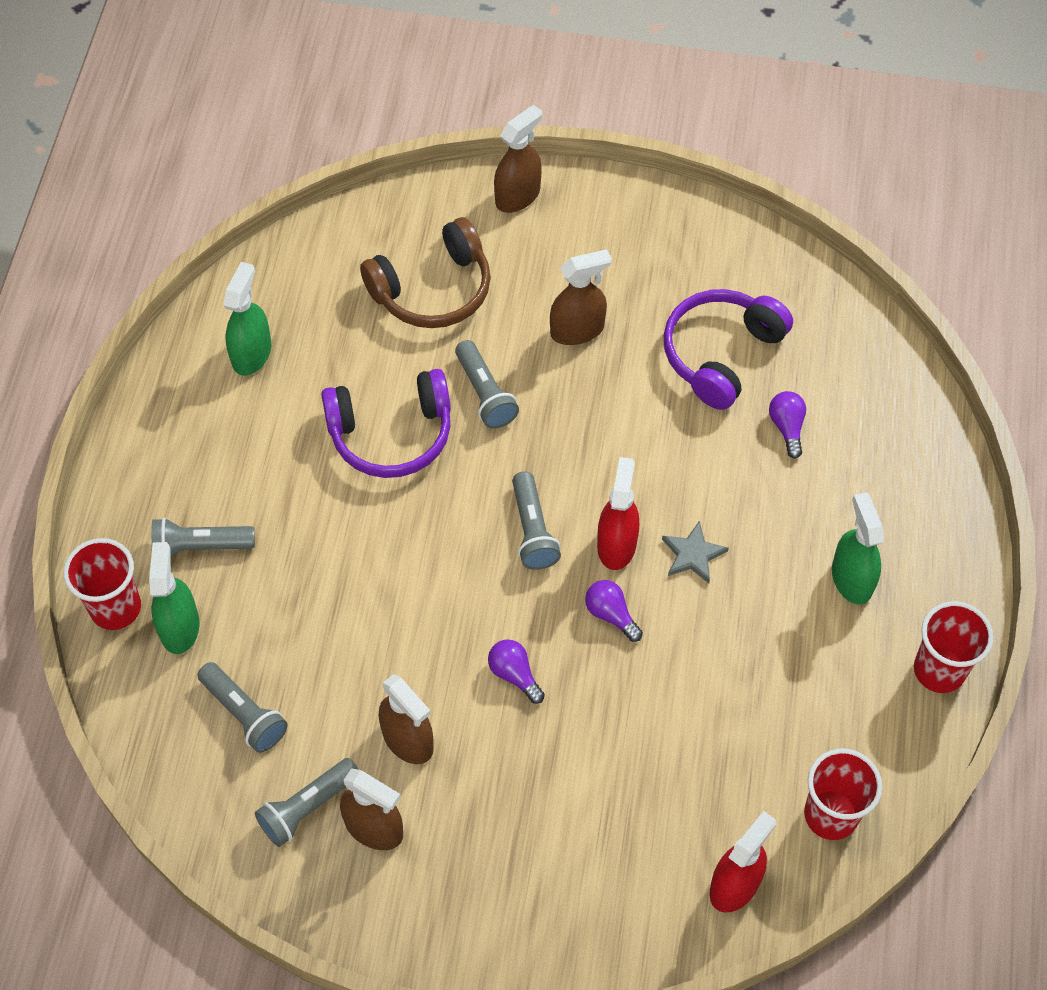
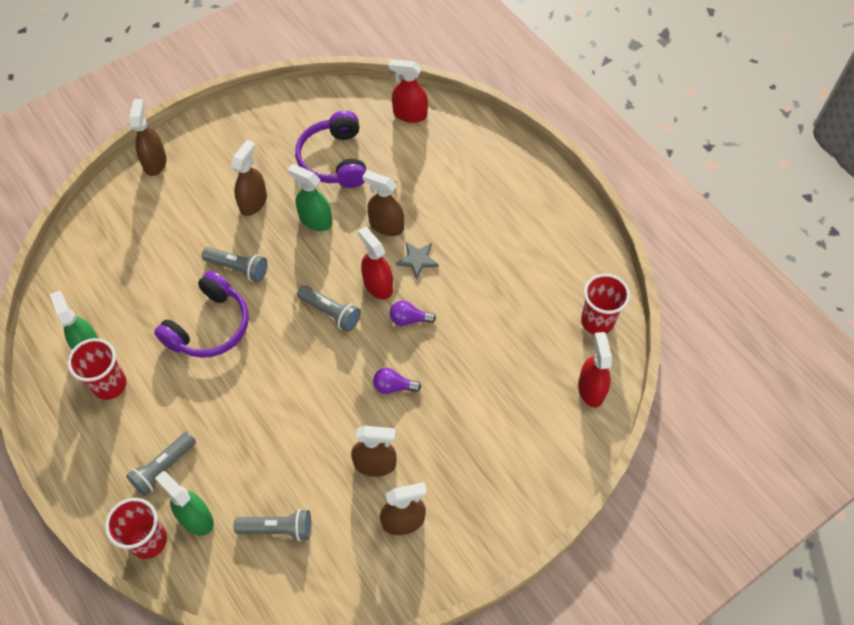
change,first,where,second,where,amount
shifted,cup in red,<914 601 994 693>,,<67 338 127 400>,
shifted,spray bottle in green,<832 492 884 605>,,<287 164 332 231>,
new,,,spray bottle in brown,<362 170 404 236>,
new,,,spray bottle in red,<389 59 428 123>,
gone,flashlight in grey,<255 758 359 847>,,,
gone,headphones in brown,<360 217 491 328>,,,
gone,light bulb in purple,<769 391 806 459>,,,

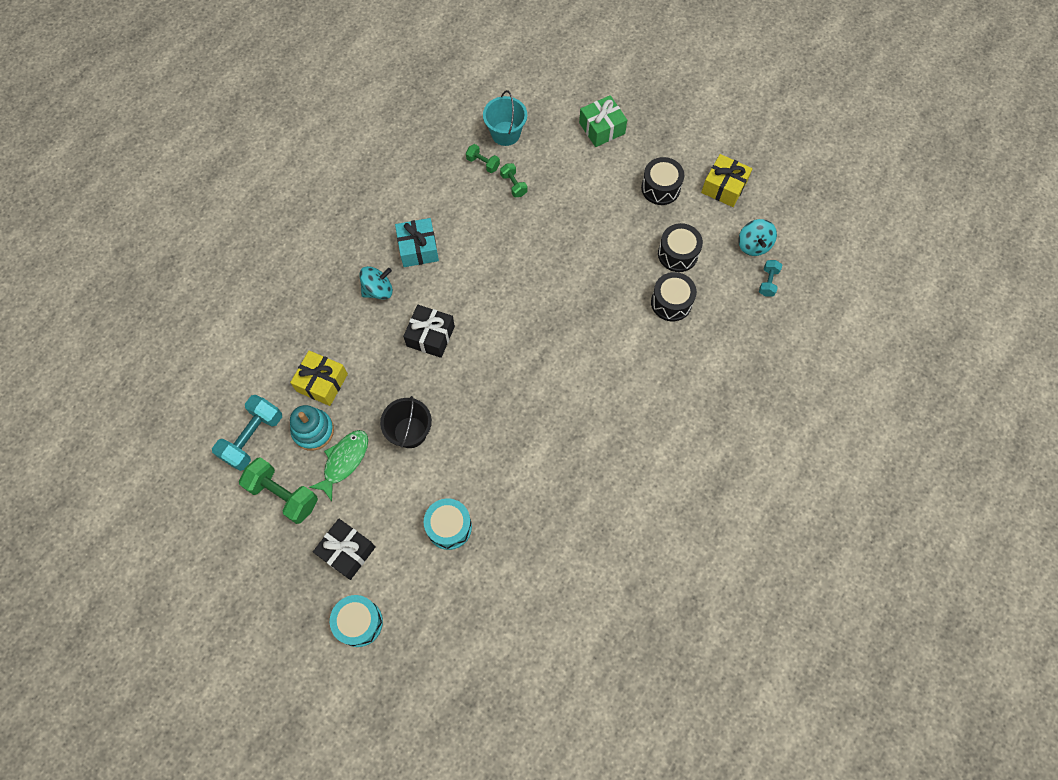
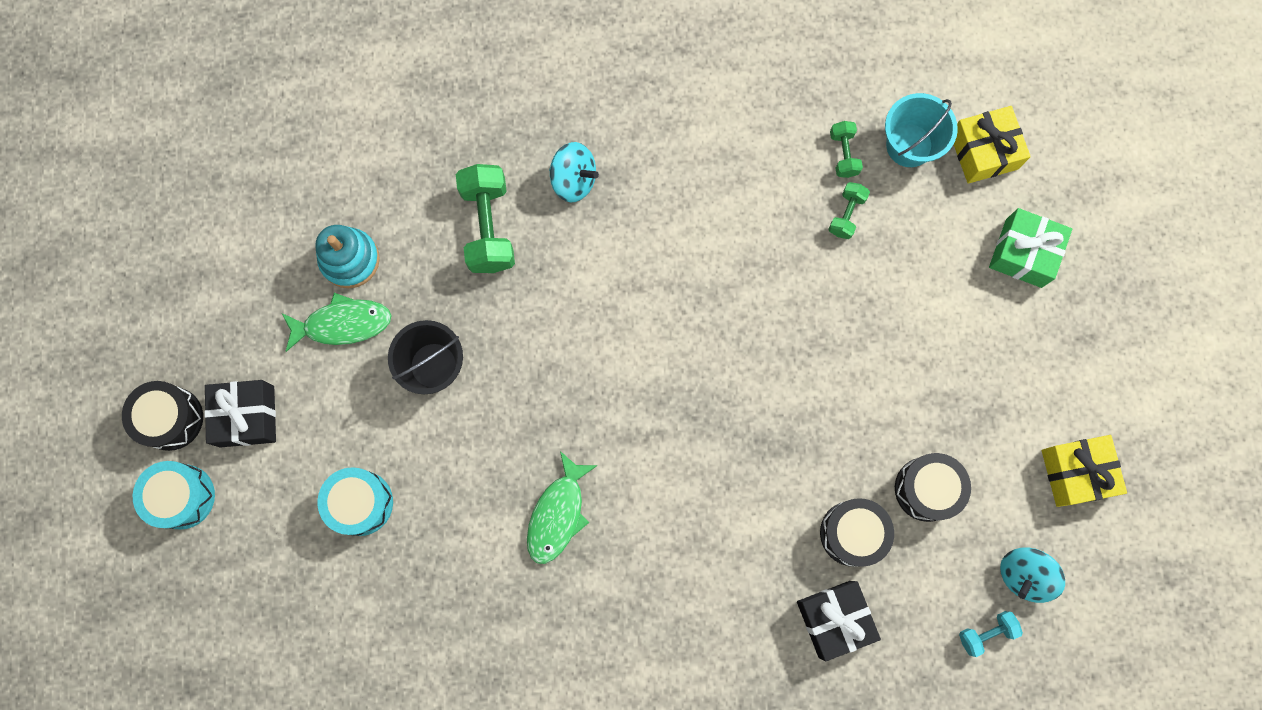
change,first,where,second,where,amount
shifted,drum in black,<641 157 684 205>,,<122 381 203 451>,
shifted,dumbbell in green,<239 457 318 524>,,<456 164 515 273>,
new,,,fish in green,<527 451 598 564>,
shifted,gift in black,<403 305 455 358>,,<797 581 881 661>,
shifted,gift in yellow,<290 350 348 406>,,<954 106 1031 184>,
gone,dumbbell in turquoise,<212 395 282 471>,,,
gone,gift in turquoise,<395 218 439 267>,,,

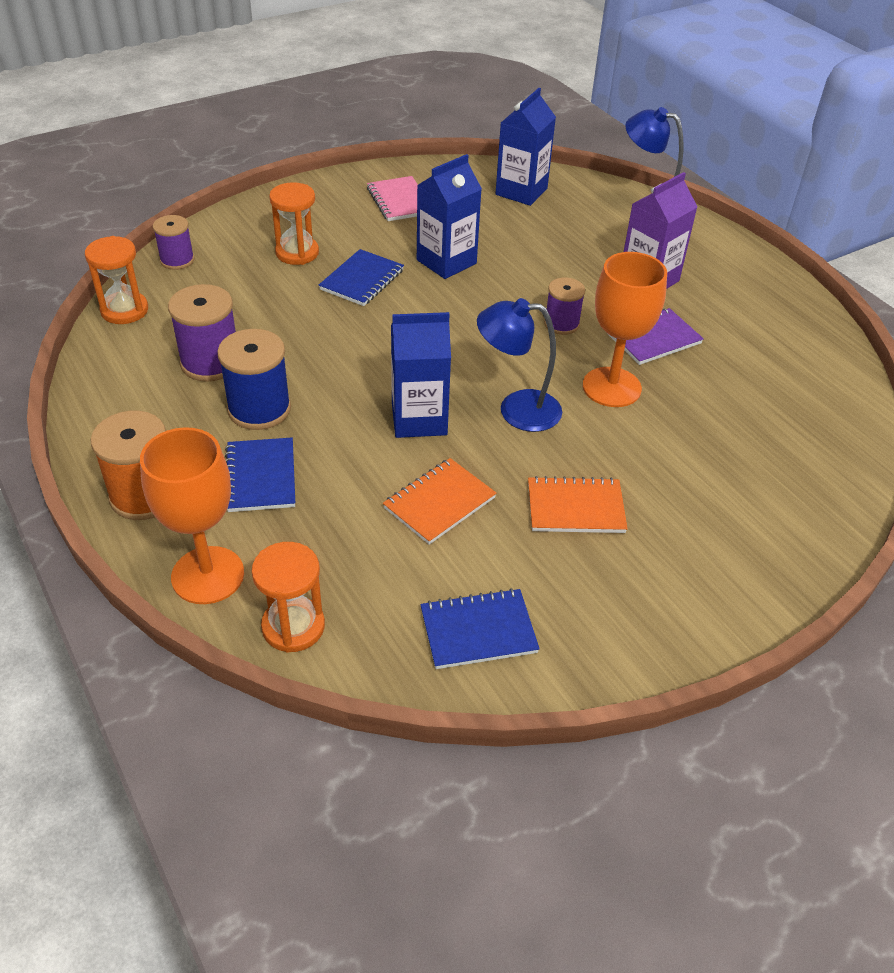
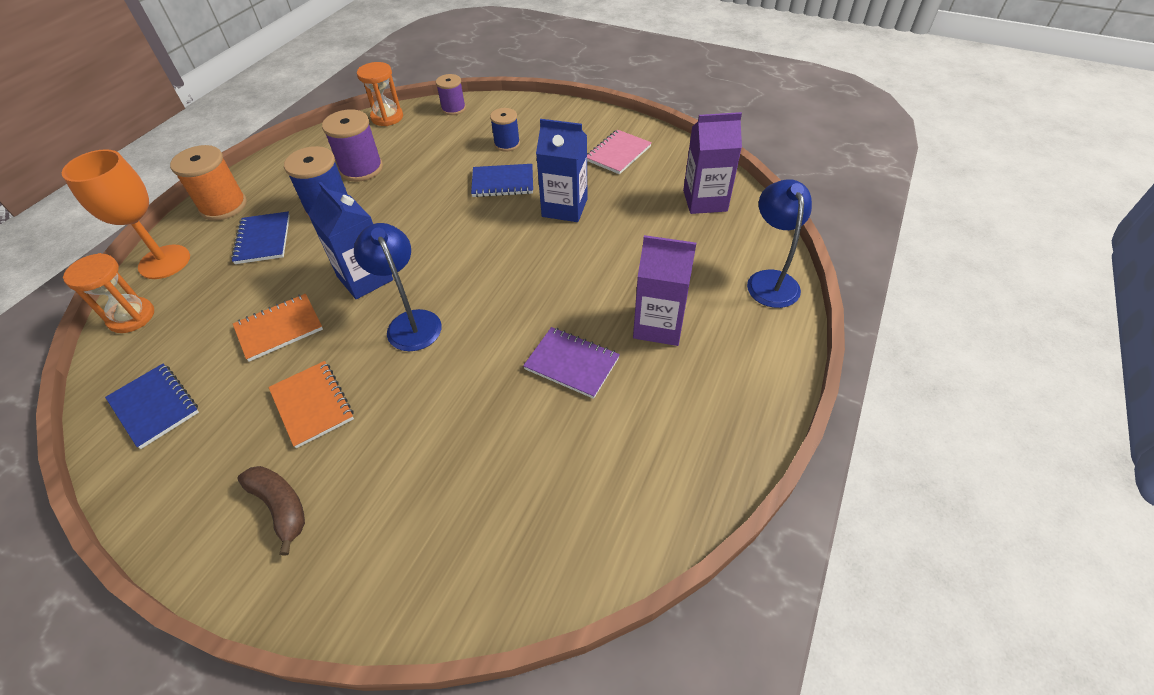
change,first,where,second,where,amount
rotated,notebook in blue,<225 438 295 512>,,<231 212 290 264>,60 degrees counterclockwise
rotated,notebook in orange,<383 458 497 545>,,<233 294 323 362>,45 degrees counterclockwise
new,,,banana in brown,<237 466 305 556>,
swapped,hourglass in orange,<269 182 319 265>,spool in blue,<490 108 520 152>,
repainted,carton in blue,<495 88 556 206>,carton in purple,<683 112 742 214>,
gone,spool in purple,<544 277 585 335>,,,
gone,goblet in orange,<583 252 667 407>,,,

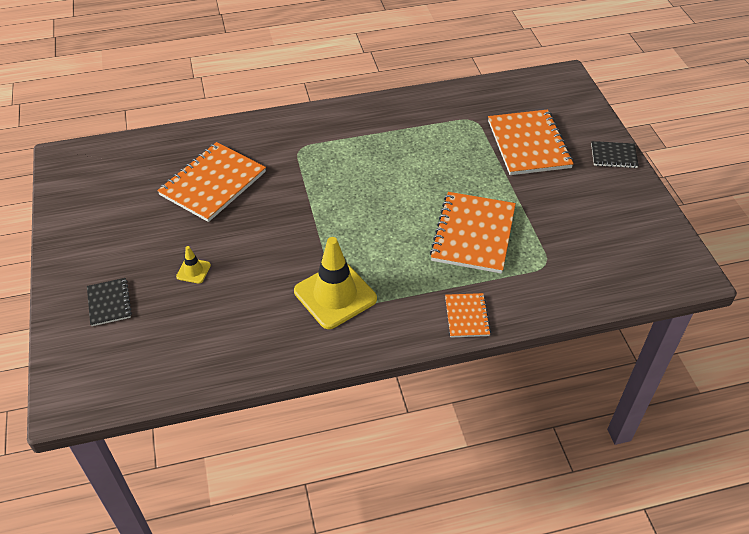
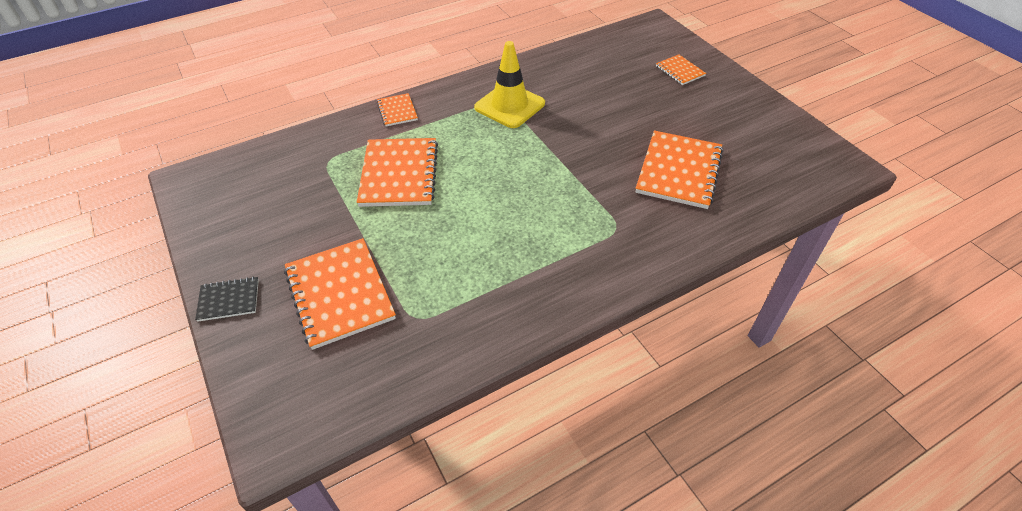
change,first,where,second,where,amount
repainted,notebook in black,<87 278 132 326>,notebook in orange,<656 55 706 85>,
gone,traffic cone in yellow,<176 246 211 284>,,,

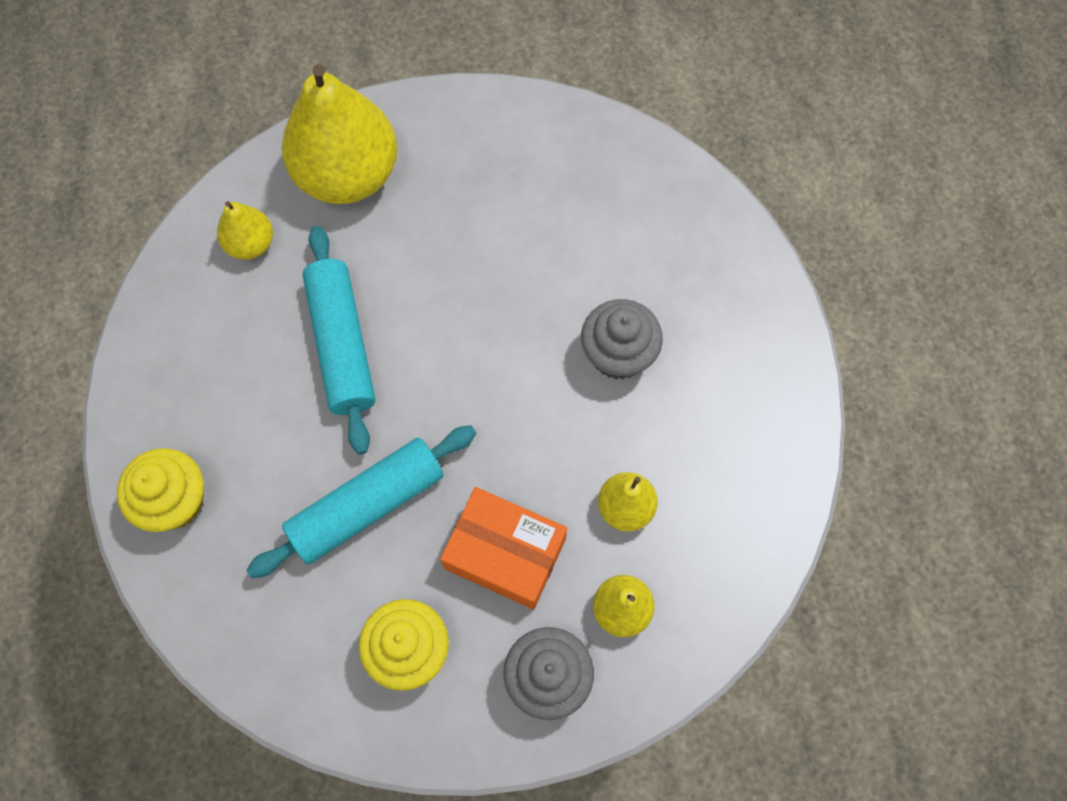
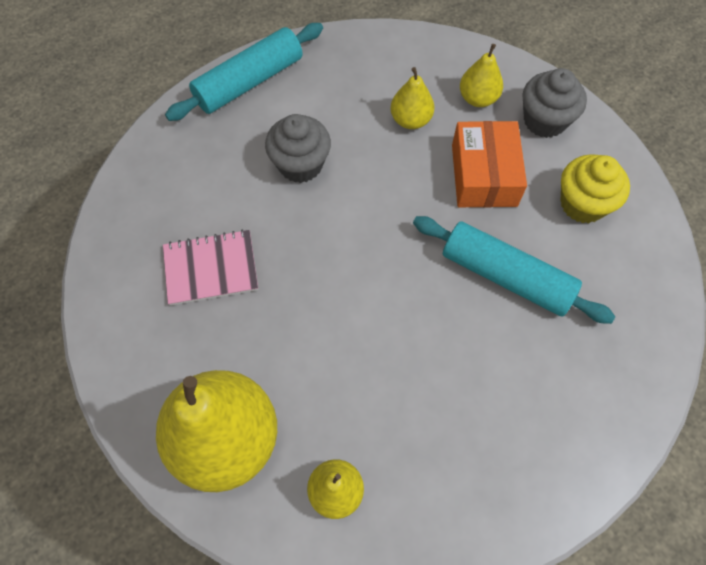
change,first,where,second,where,amount
new,,,notebook in pink,<163 229 258 306>,
shifted,rolling pin in turquoise,<302 226 375 455>,,<165 23 323 121>,
gone,cupcake in yellow,<117 448 204 532>,,,

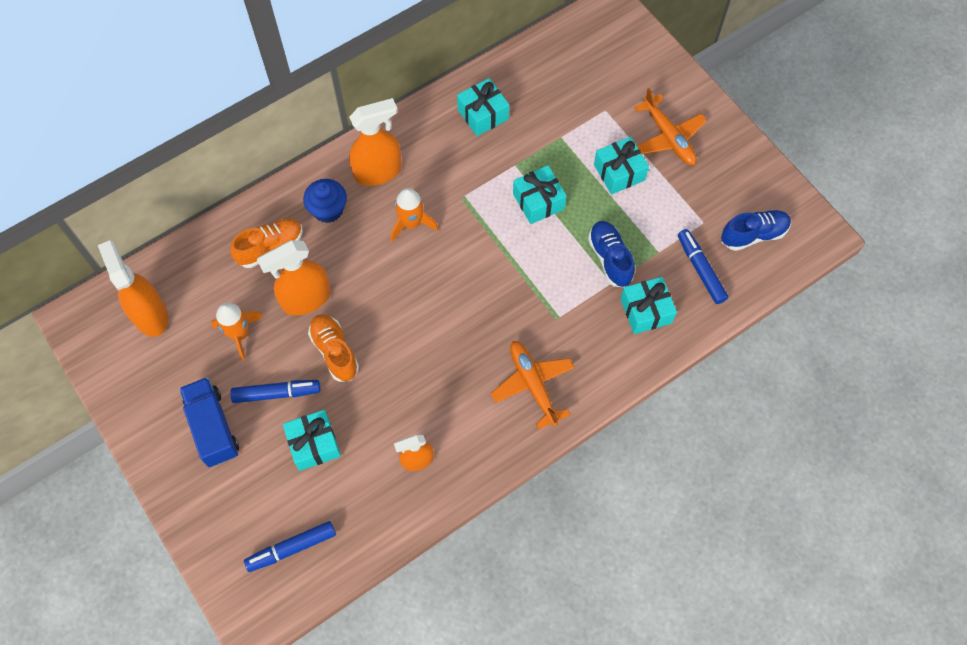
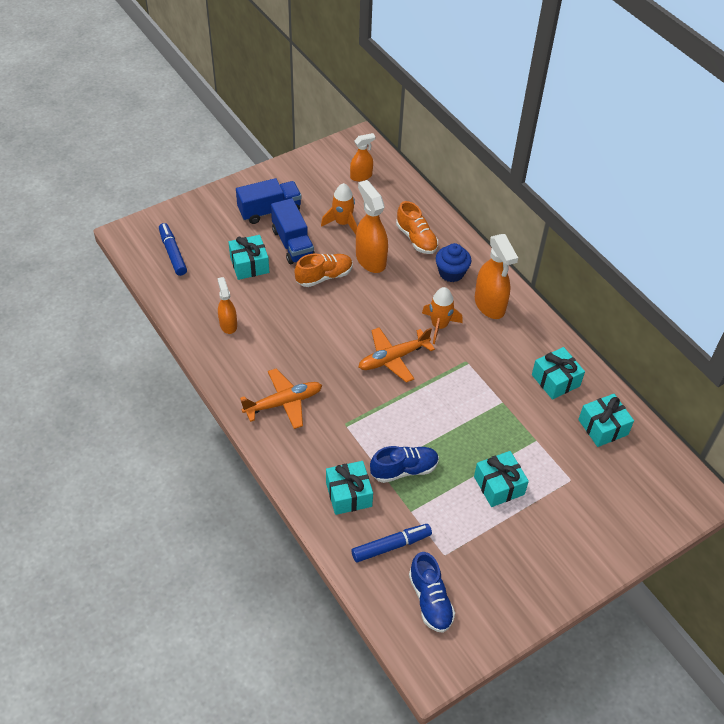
change,first,where,second,where,amount
swapped,marker in blue,<230 380 320 403>,truck in blue,<271 198 315 264>,
scaled,spray bottle in orange,<98 240 168 337>,,<350 133 376 181>,x0.60
shifted,plane in orange,<634 88 707 165>,,<358 327 435 383>,
shifted,gift in turquoise,<513 165 567 224>,,<578 394 634 447>,

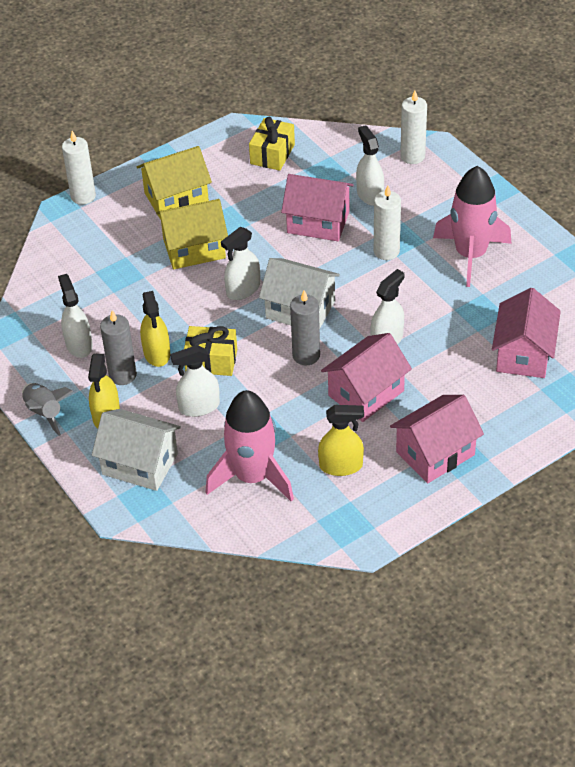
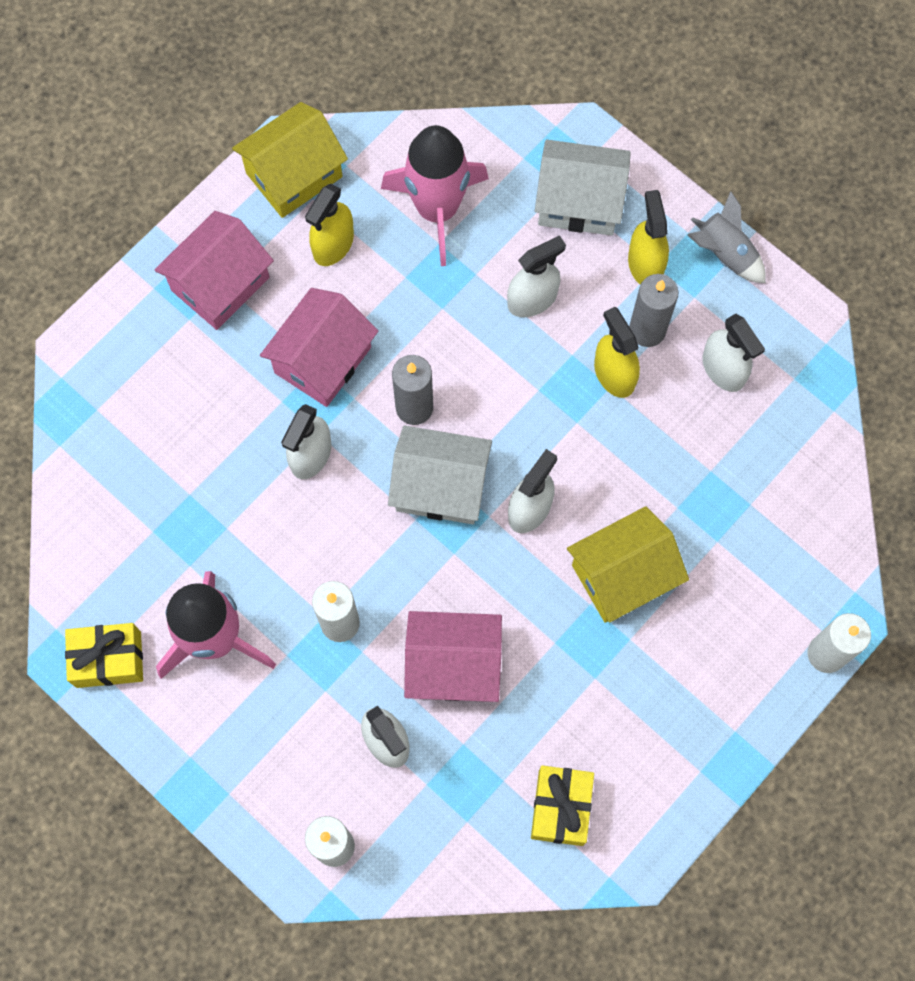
change,first,where,second,where,amount
shifted,gift in yellow,<184 326 237 376>,,<65 623 143 688>,
shifted,house in yellow,<137 146 212 219>,,<232 102 348 218>,
rotated,spray bottle in yellow,<318 405 364 476>,,<305 184 354 266>,45 degrees counterclockwise
gone,house in pink,<492 288 561 378>,,,

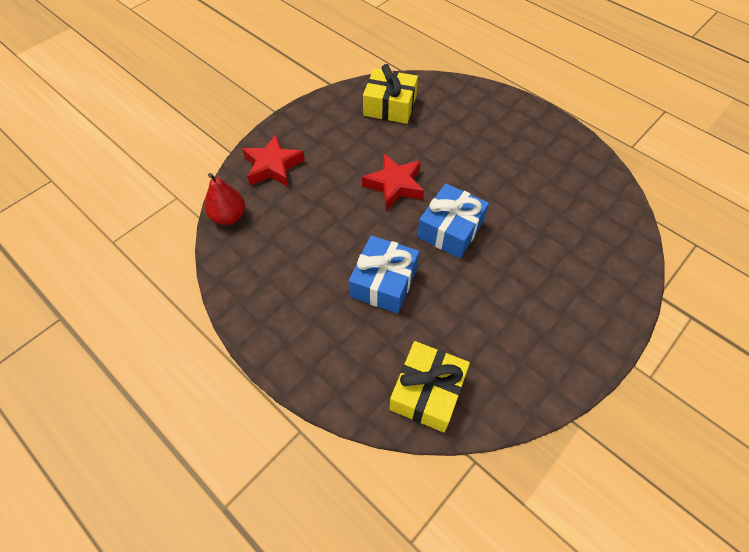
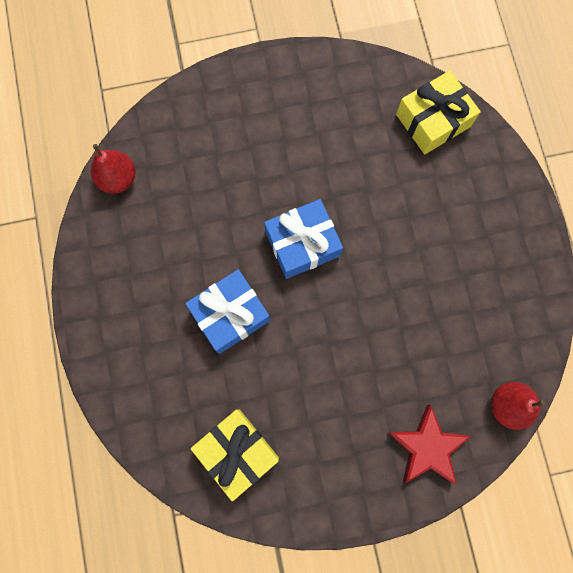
change,first,where,second,where,amount
new,,,pear in red,<91 144 136 194>,
shifted,gift in blue,<349 235 419 313>,,<185 269 270 354>,
gone,star in red,<362 154 424 210>,,,

